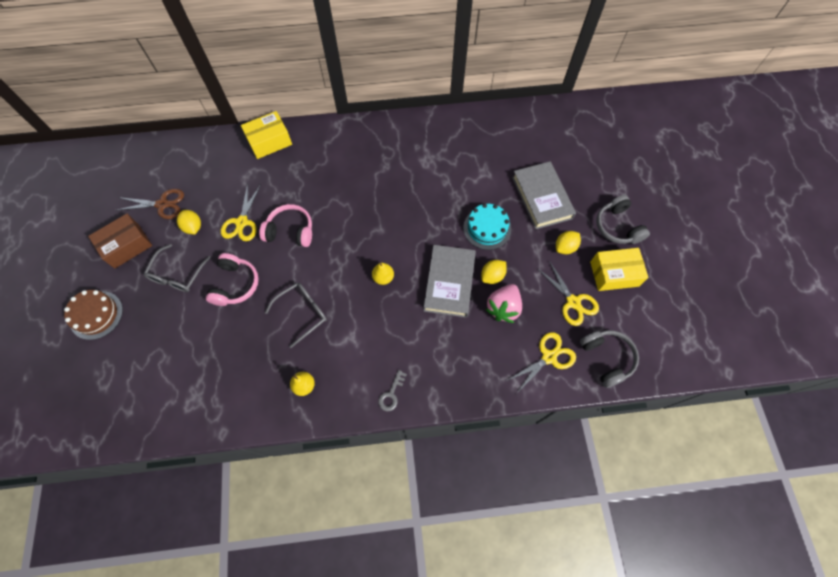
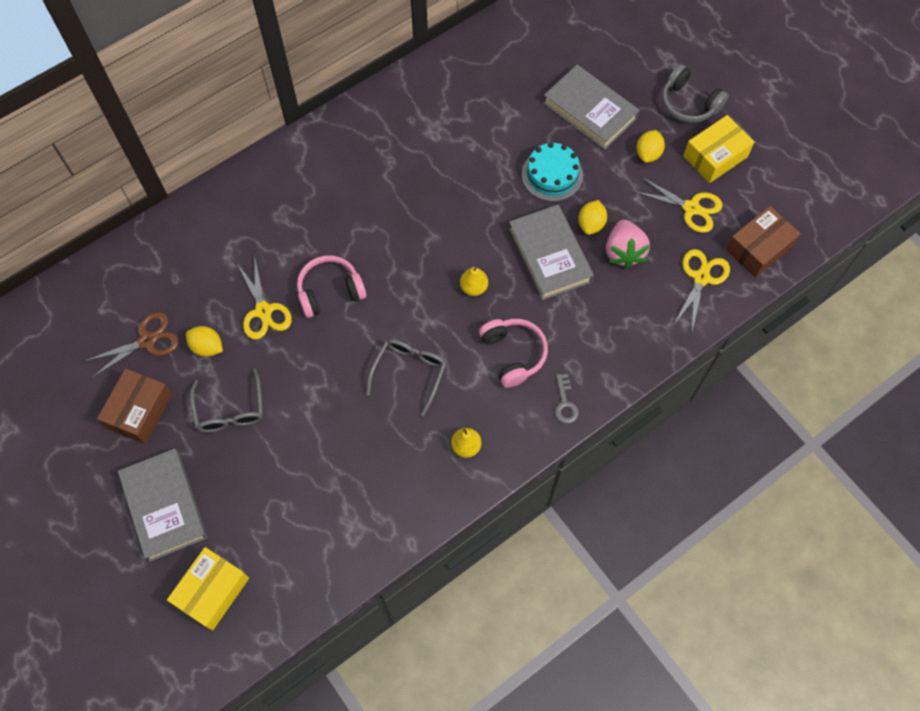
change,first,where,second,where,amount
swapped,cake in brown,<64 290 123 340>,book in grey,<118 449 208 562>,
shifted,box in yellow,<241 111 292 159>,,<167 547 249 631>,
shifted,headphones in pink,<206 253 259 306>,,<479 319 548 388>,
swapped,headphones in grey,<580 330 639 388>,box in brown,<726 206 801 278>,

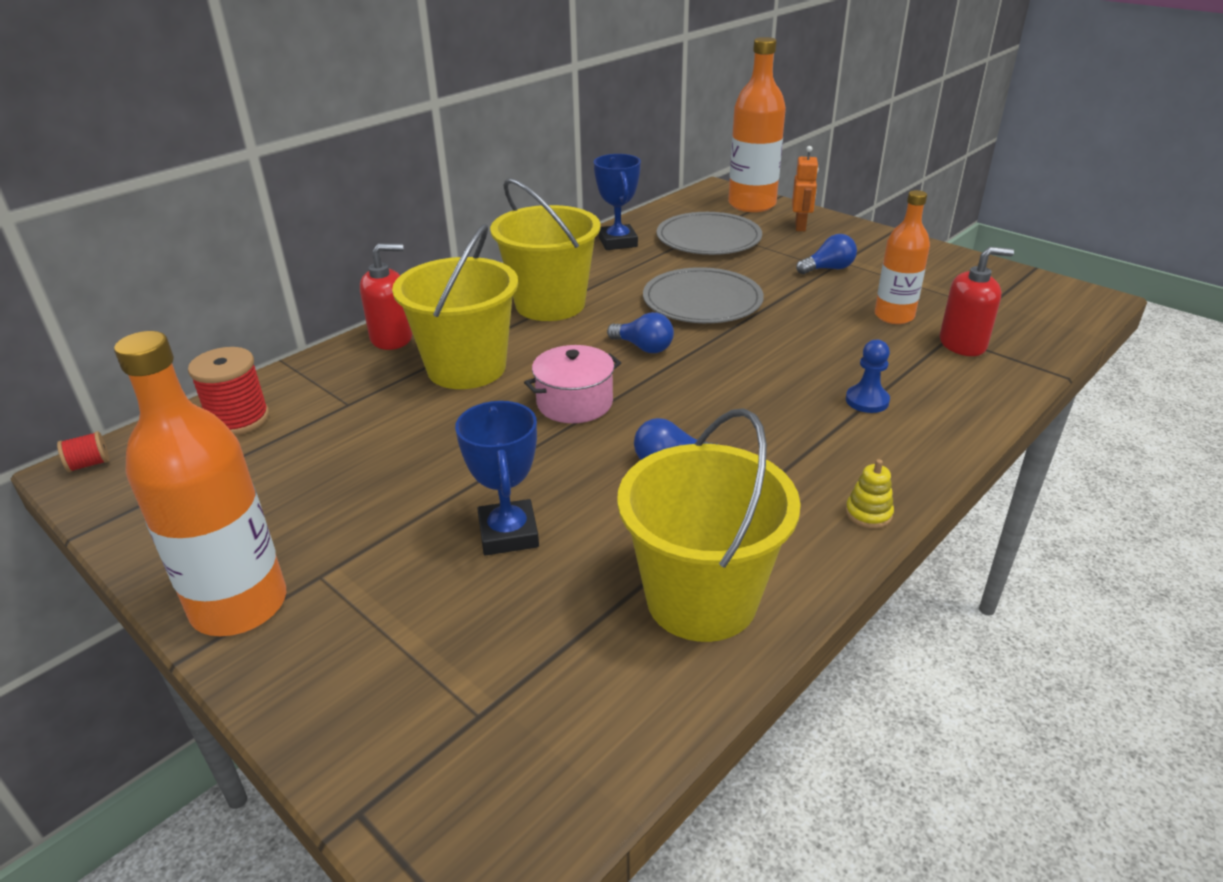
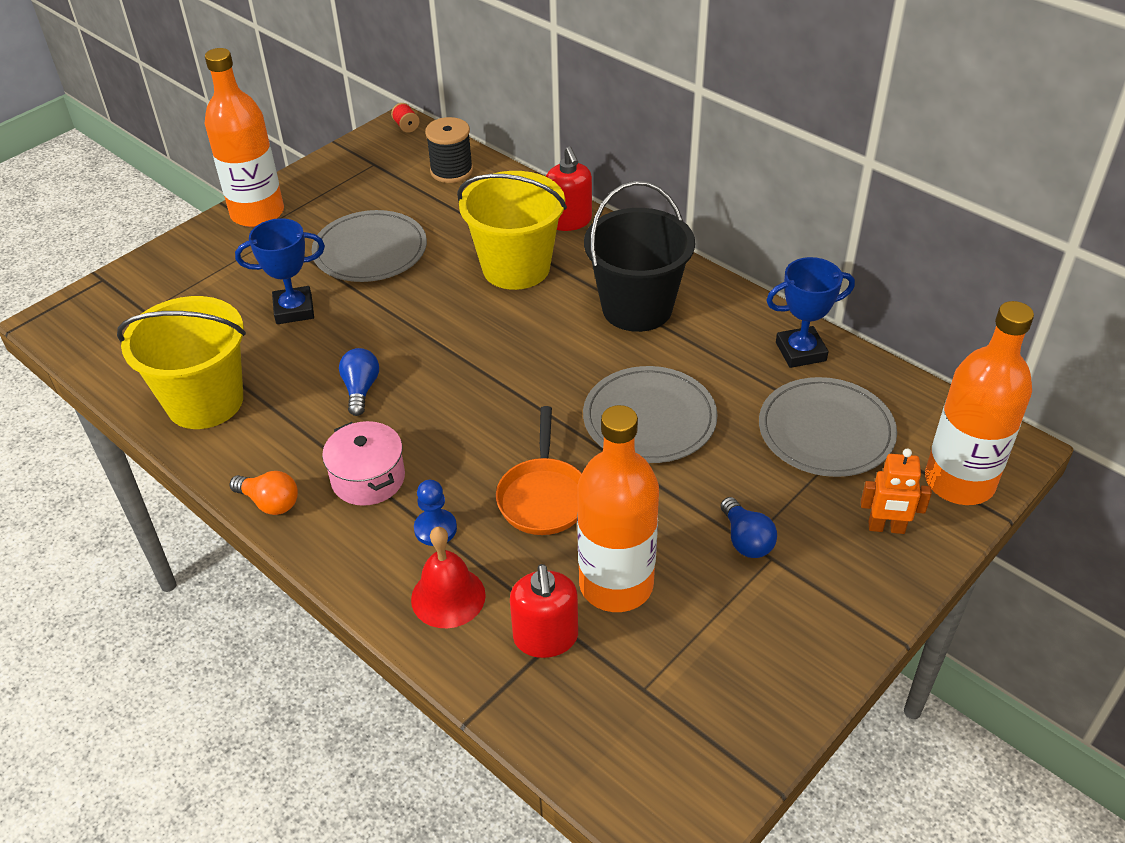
change,first,where,second,where,amount
swapped,stacking toy in yellow,<845 459 894 529>,light bulb in orange,<230 471 298 515>,
new,,,plate in grey,<312 210 427 282>,
shifted,pot in pink,<524 345 621 423>,,<322 421 405 506>,
new,,,bell in red,<411 527 486 628>,
repainted,spool in red,<188 347 269 435>,spool in black,<425 117 473 183>,
new,,,pan in orange,<496 406 582 535>,
scaled,bottle in orange,<875 190 930 324>,,<577 405 659 612>,x1.56
repainted,bucket in yellow,<490 178 601 321>,bucket in black,<584 181 695 332>,
gone,light bulb in blue,<607 312 674 353>,,,

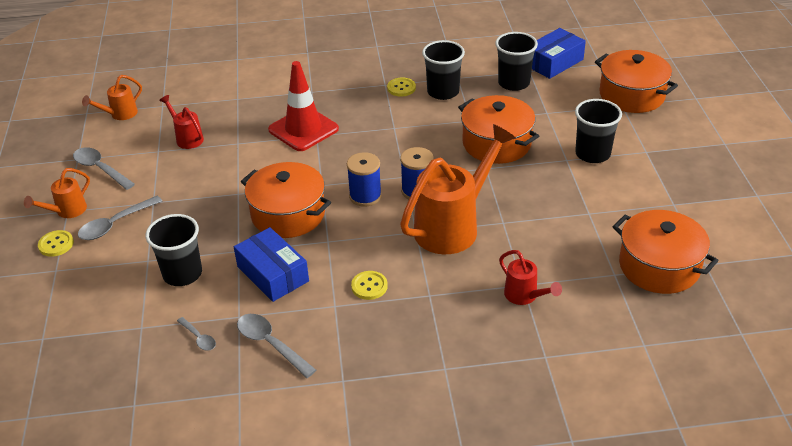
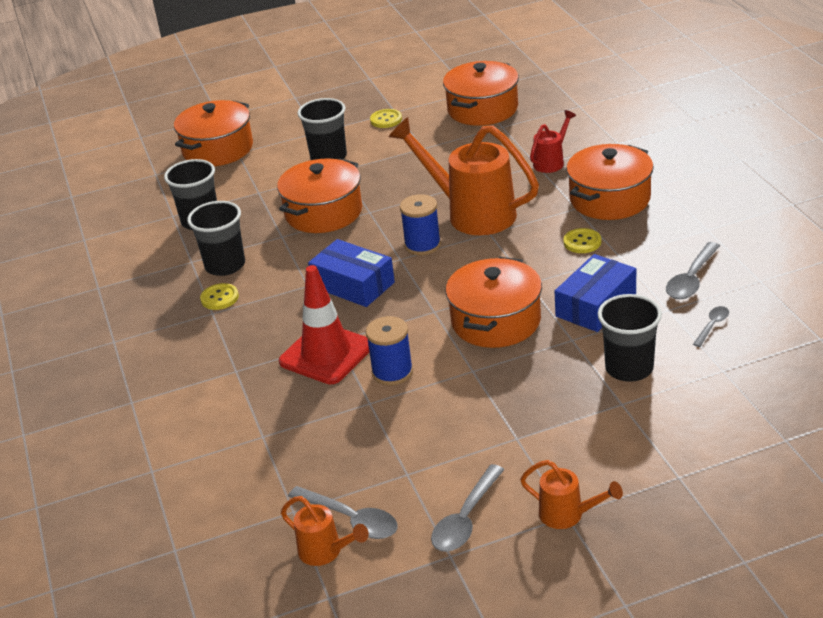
change,first,where,second,where,amount
shifted,spoon in grey,<78 196 162 240>,,<288 486 398 539>,
shifted,box in blue,<532 28 586 79>,,<308 239 395 307>,
shifted,spool in blue,<347 152 382 207>,,<366 316 413 385>,
shifted,button in yellow,<38 230 74 257>,,<370 109 402 128>,
new,,,pot in orange,<566 144 654 220>,
gone,watering can in red,<159 95 204 149>,,,

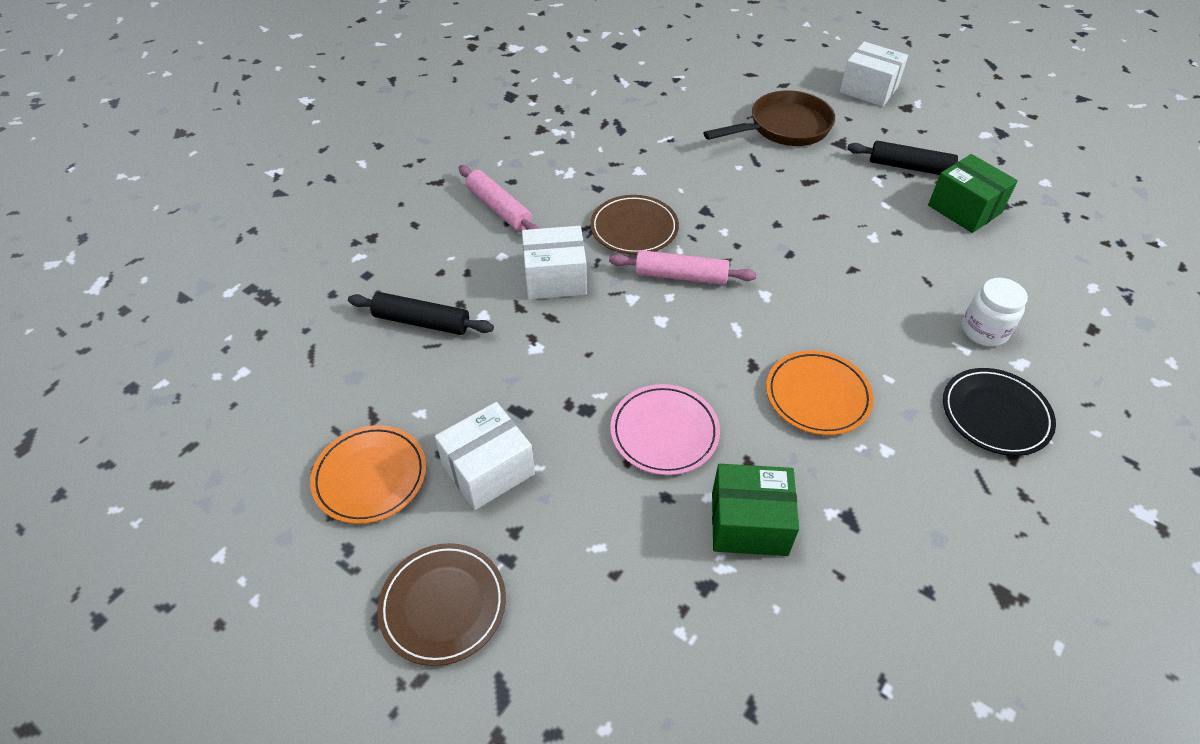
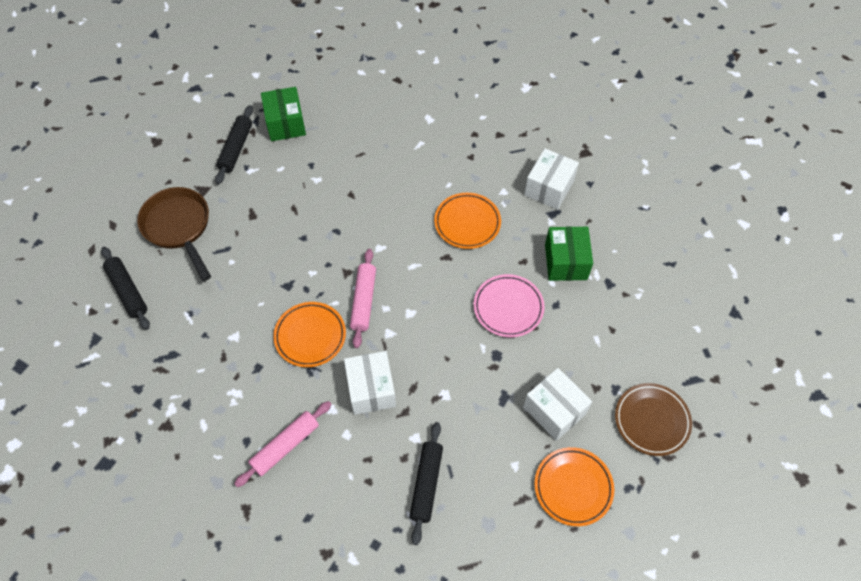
change,first,where,second,where,amount
new,,,rolling pin in black,<101 247 150 330>,
rotated,box in green,<928 154 1018 233>,,<261 87 306 141>,60 degrees counterclockwise
repainted,plate in brown,<590 195 679 255>,plate in orange,<273 302 346 367>,
shifted,box in white,<839 42 908 107>,,<524 148 579 210>,
gone,plate in black,<943 368 1056 456>,,,
gone,jar in white,<962 278 1028 347>,,,

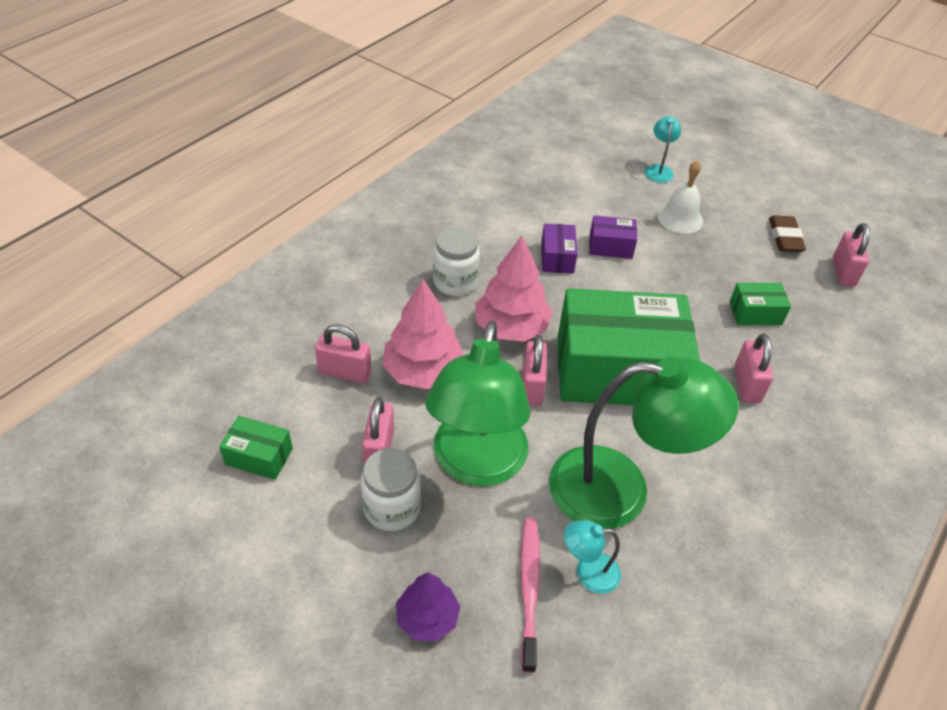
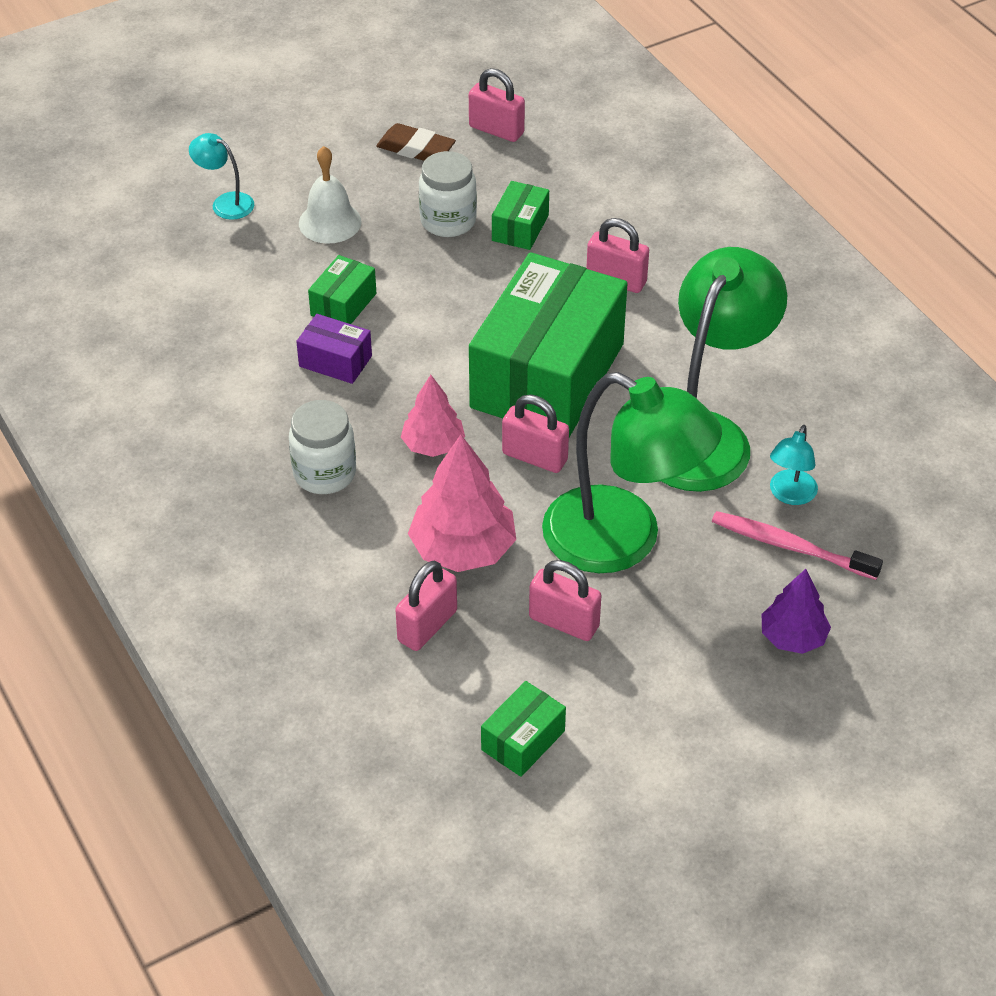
change,first,where,second,where,amount
repainted,box in purple,<589 215 637 259>,box in green,<308 255 376 324>,
scaled,tree in pink,<475 236 553 342>,,<401 375 465 457>,x0.62
shifted,jar in white,<361 448 421 531>,,<419 151 477 237>,

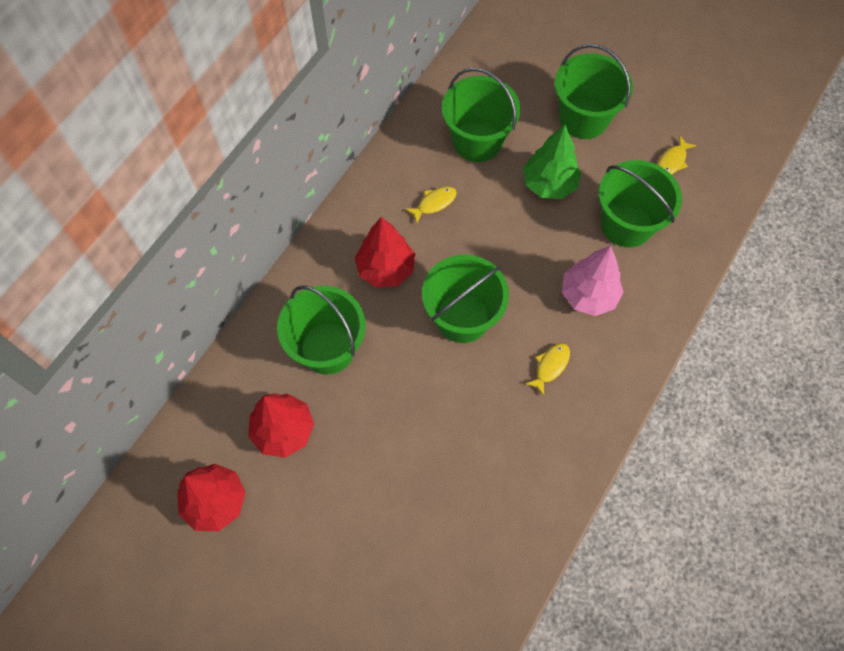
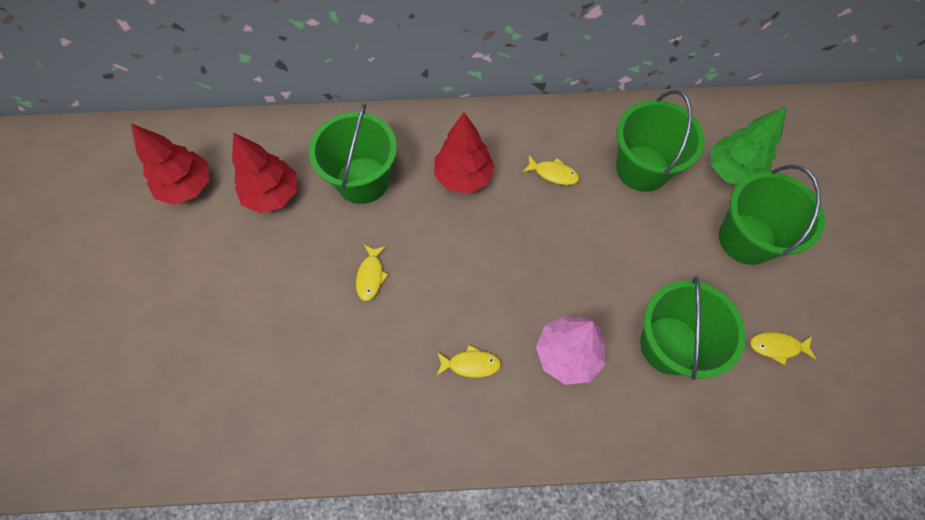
change,first,where,second,where,amount
new,,,fish in yellow,<356 245 389 301>,
shifted,tree in green,<523 125 581 199>,,<711 106 787 185>,
gone,bucket in green,<422 255 509 343>,,,

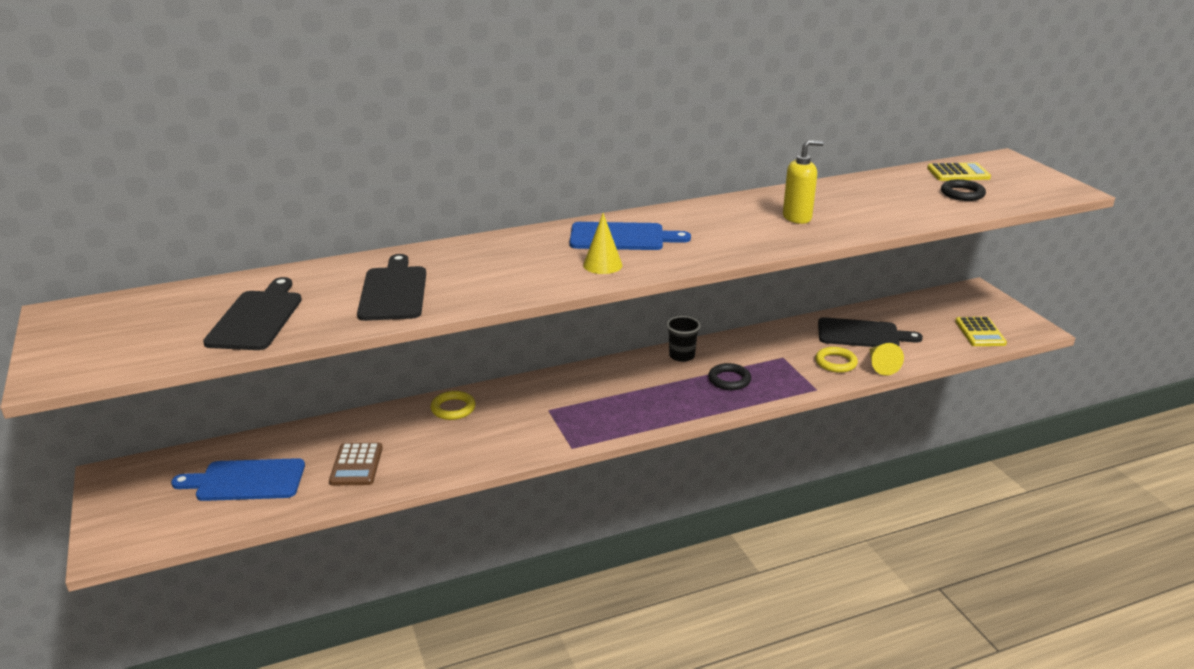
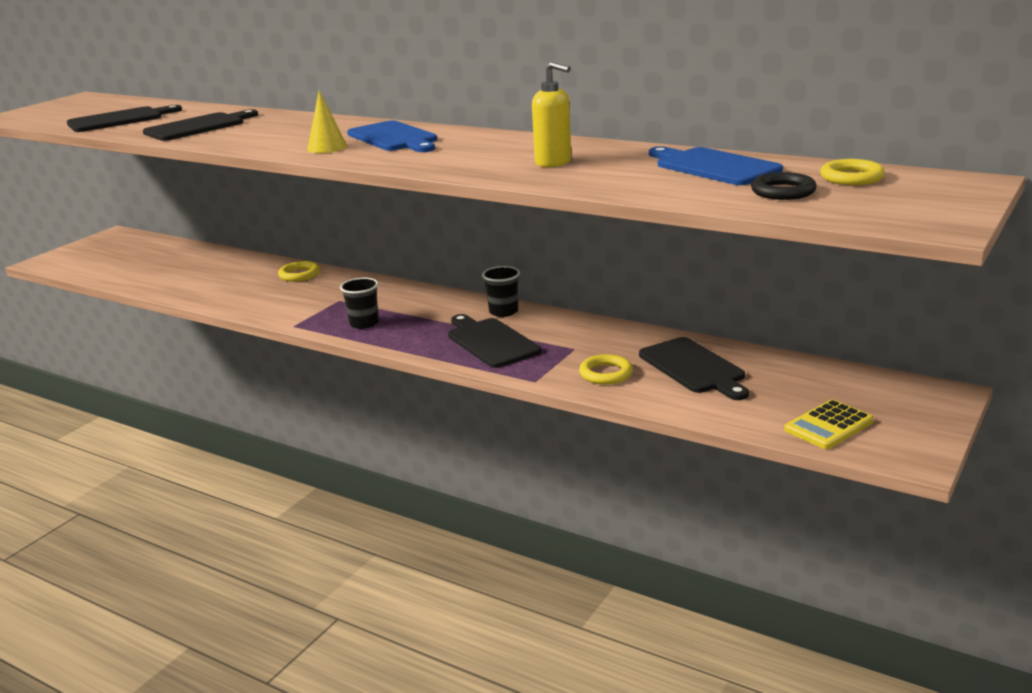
change,first,where,second,where,amount
new,,,cup in black,<340 278 379 329>,
swapped,ring in black,<708 363 751 390>,cutting board in black,<448 314 541 368>,
shifted,cutting board in blue,<171 458 305 501>,,<649 146 783 185>,
swapped,calculator in yellow,<927 162 991 181>,ring in yellow,<820 159 885 185>,
gone,calculator in brown,<329 443 383 486>,,,
gone,cone in yellow,<869 343 904 376>,,,

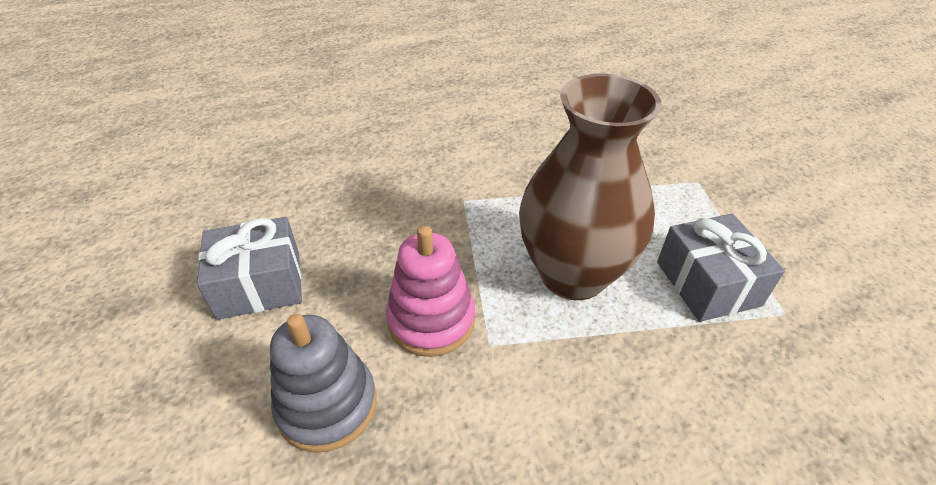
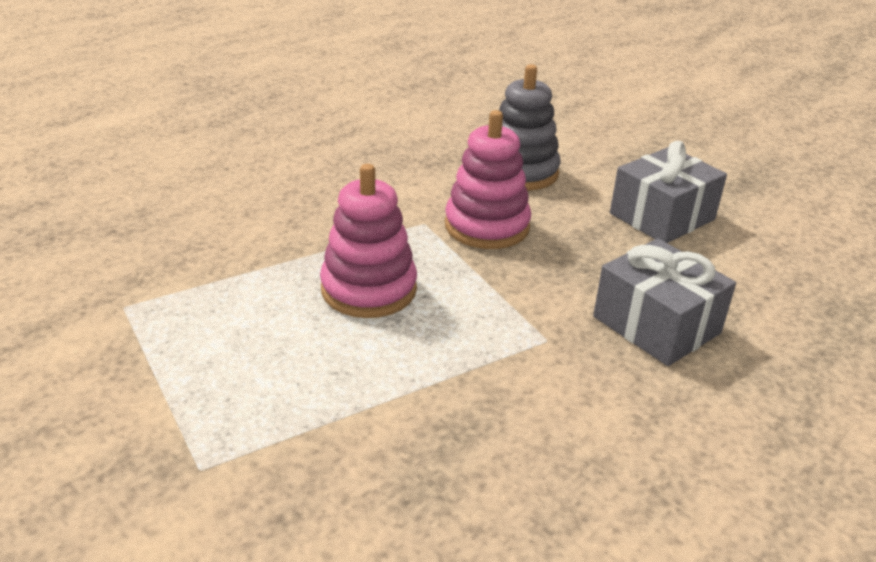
change,first,where,second,where,amount
swapped,vase in brown,<519 74 662 300>,stacking toy in pink,<320 164 417 318>,
shifted,gift in grey,<657 214 785 322>,,<593 238 736 366>,

